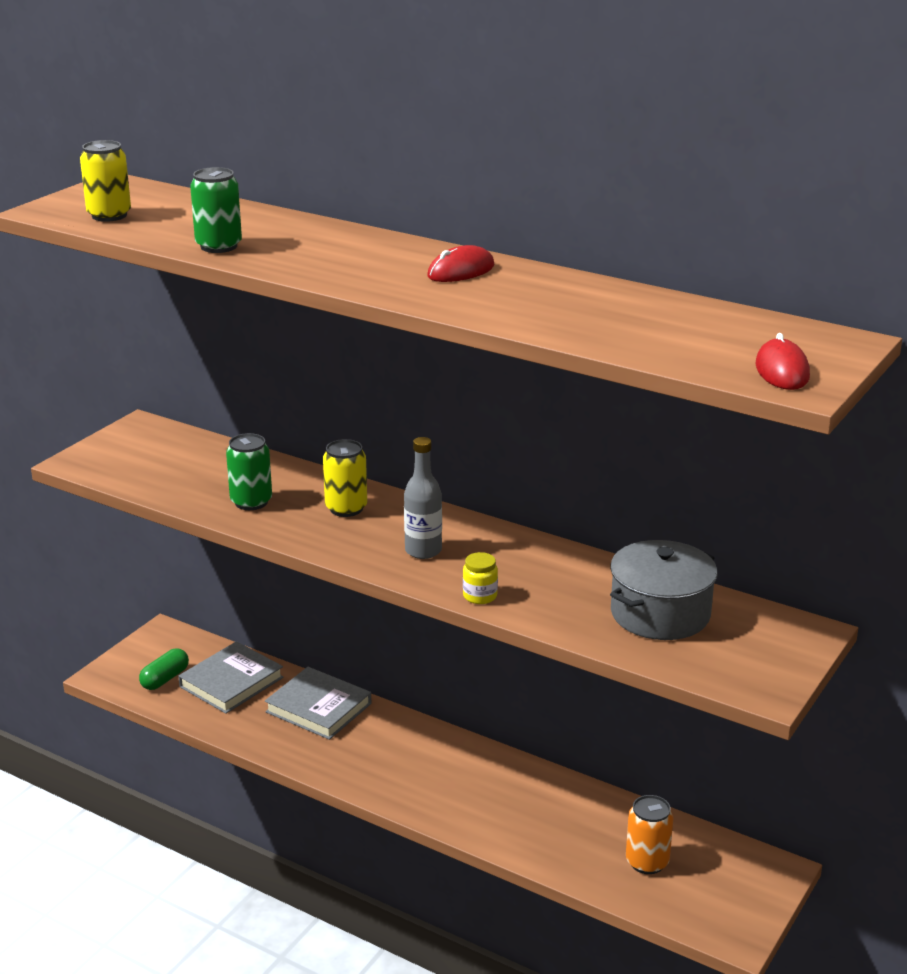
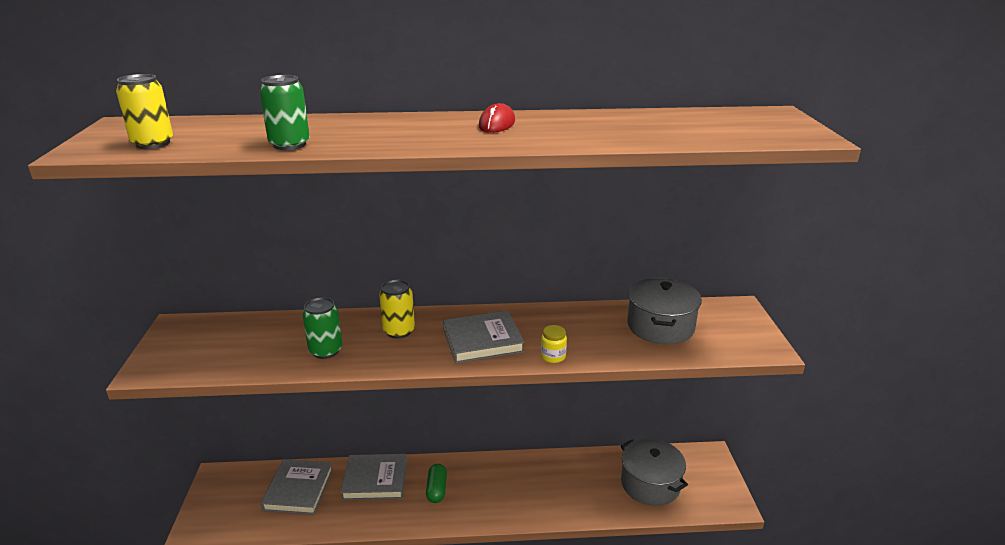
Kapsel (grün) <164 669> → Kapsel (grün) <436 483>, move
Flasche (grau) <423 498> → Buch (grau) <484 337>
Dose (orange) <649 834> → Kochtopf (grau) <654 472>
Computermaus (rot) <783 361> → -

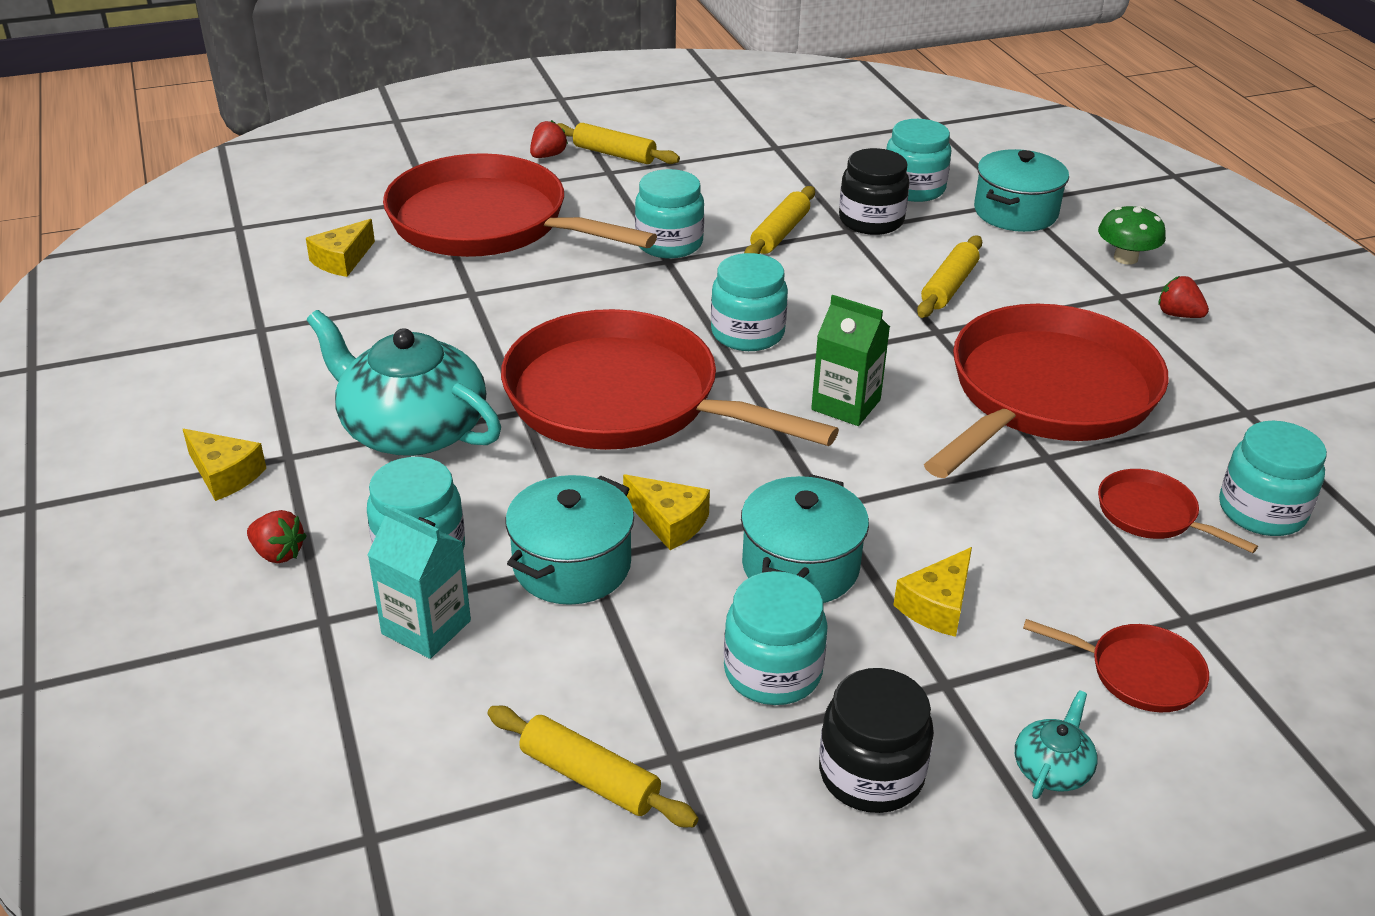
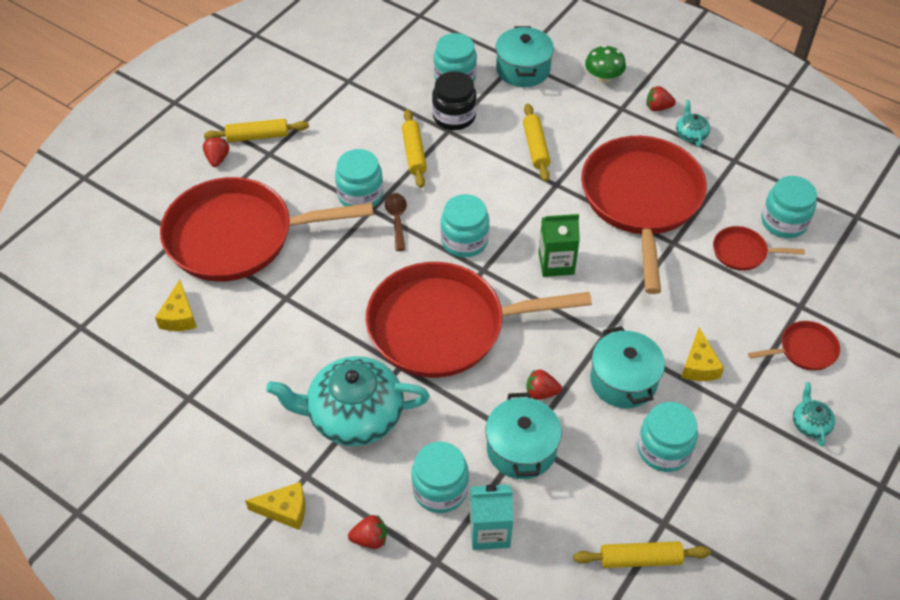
- → Löffel (braun) <396 222>
Käse (gelb) <666 512> → Erdbeere (rot) <544 384>
- → Teekanne (türkis) <693 123>
Einmachglas (schwarz) <876 740> → -

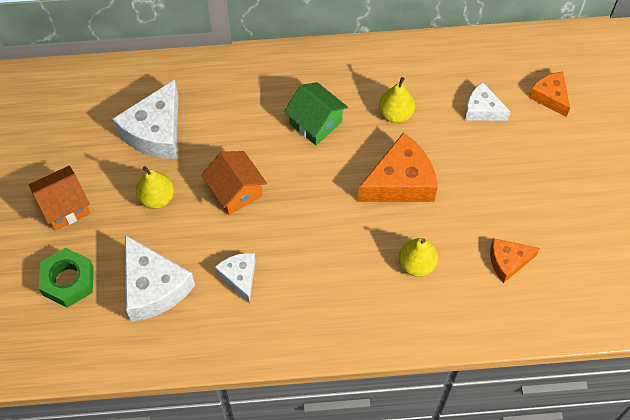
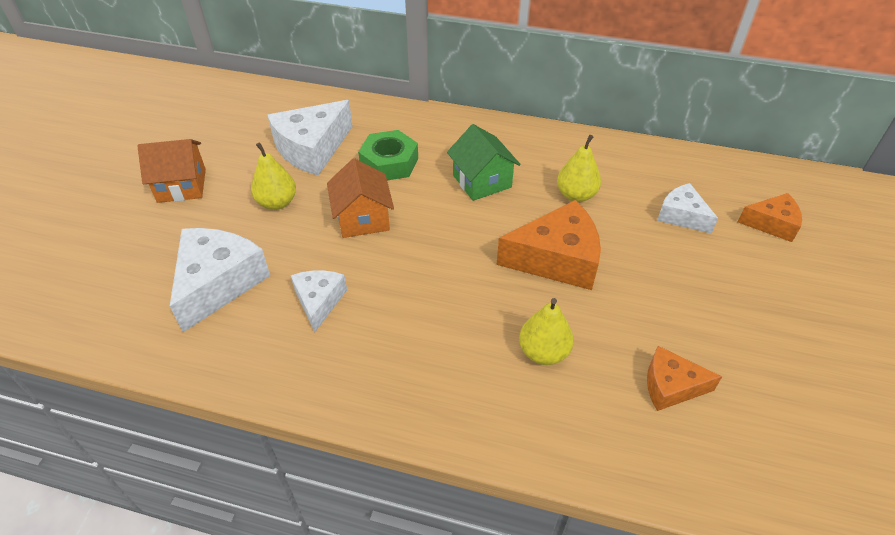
Käse (weiß) <160 278> → Käse (weiß) <220 280>, 150 degrees counterclockwise
Sechskantmutter (grün) <66 278> → Sechskantmutter (grün) <388 155>, move
Käse (orange) <549 94> → Käse (orange) <770 217>, 105 degrees clockwise

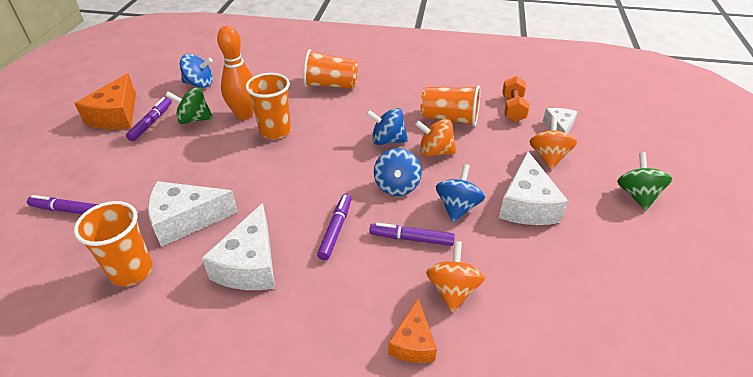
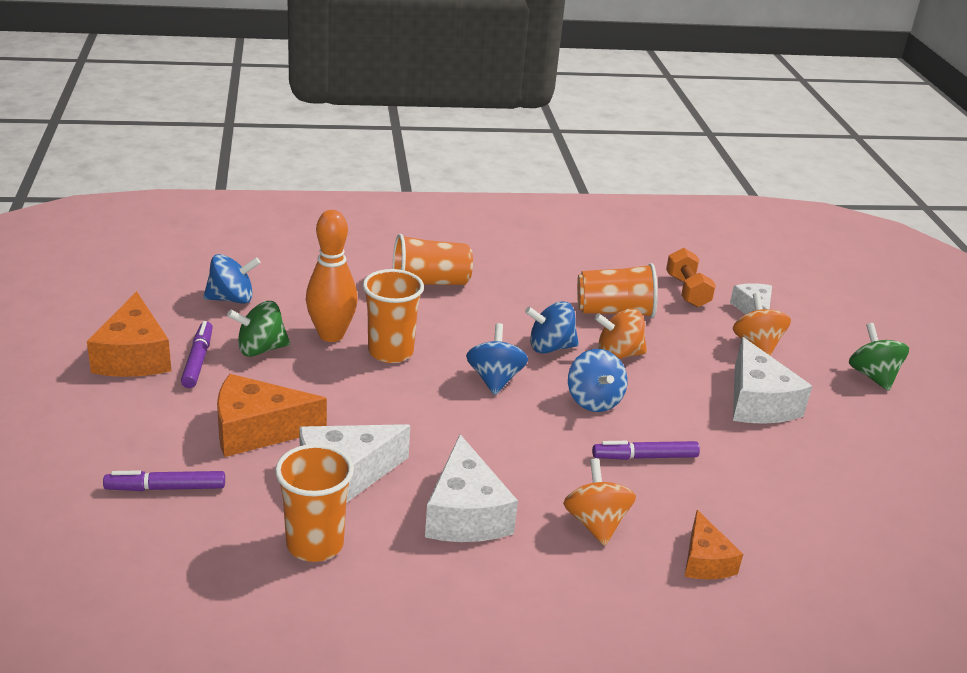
- → Käse (orange) <272 415>
Kreisel (blau) <460 193> → Kreisel (blau) <497 359>, move
Kreisel (orange) <455 276> → Kreisel (orange) <599 502>, move
Filzstift (lila) <334 227> → -

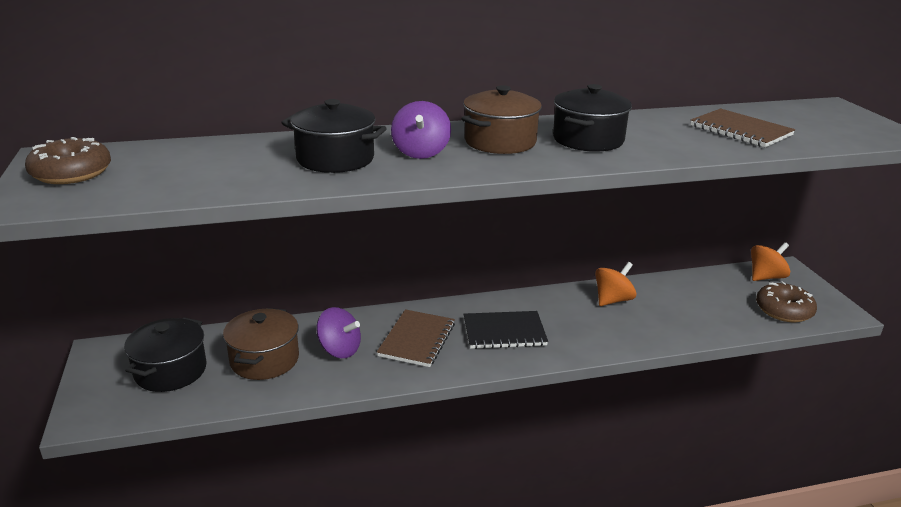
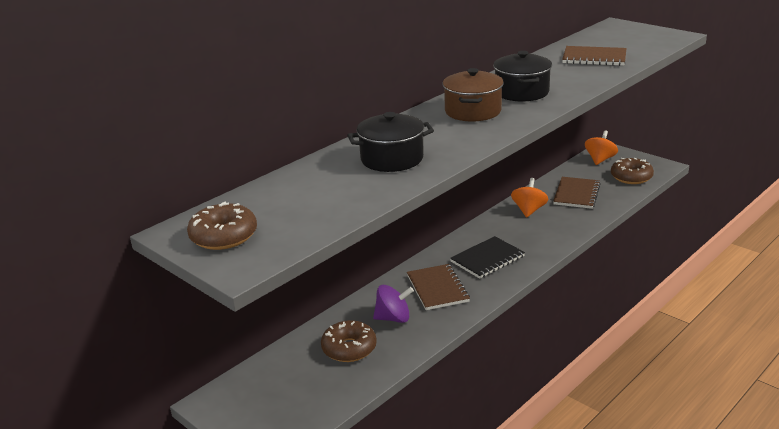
Kochtopf (braun) <261 344> → Donut (braun) <349 341>
- → Notizbuch (braun) <577 193>
Kochtopf (schwarz) <165 354> → -
Kreisel (lila) <421 130> → -

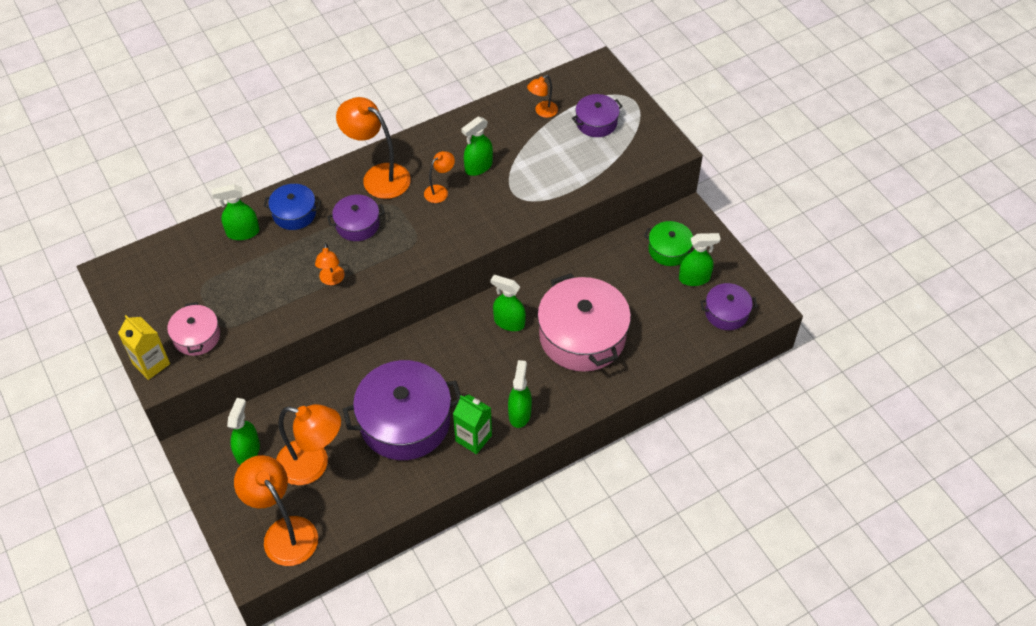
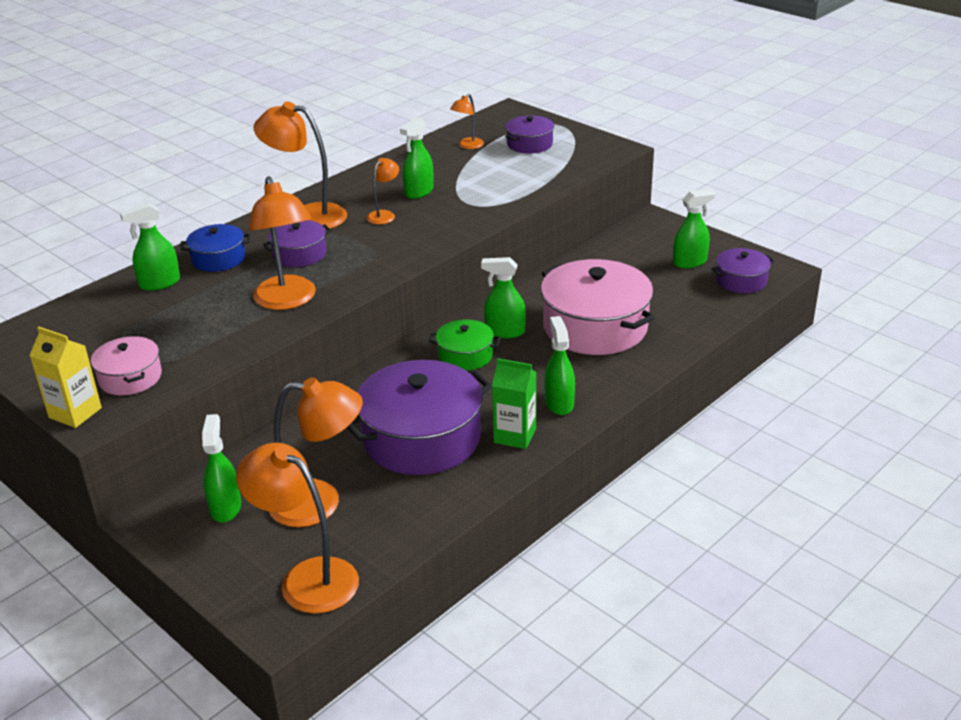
Lampe (orange) <330 264> → Lampe (orange) <282 243>, x1.98
Kochtopf (grün) <668 243> → Kochtopf (grün) <465 345>, move

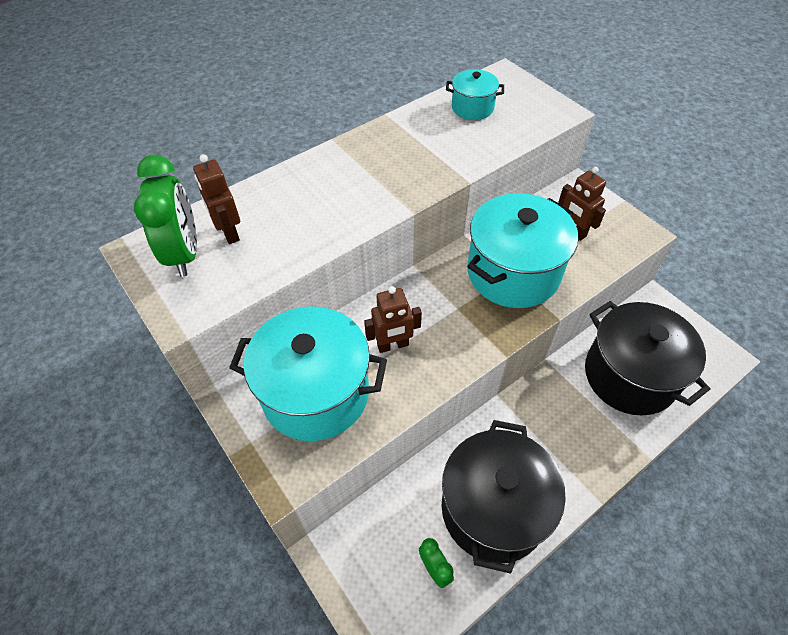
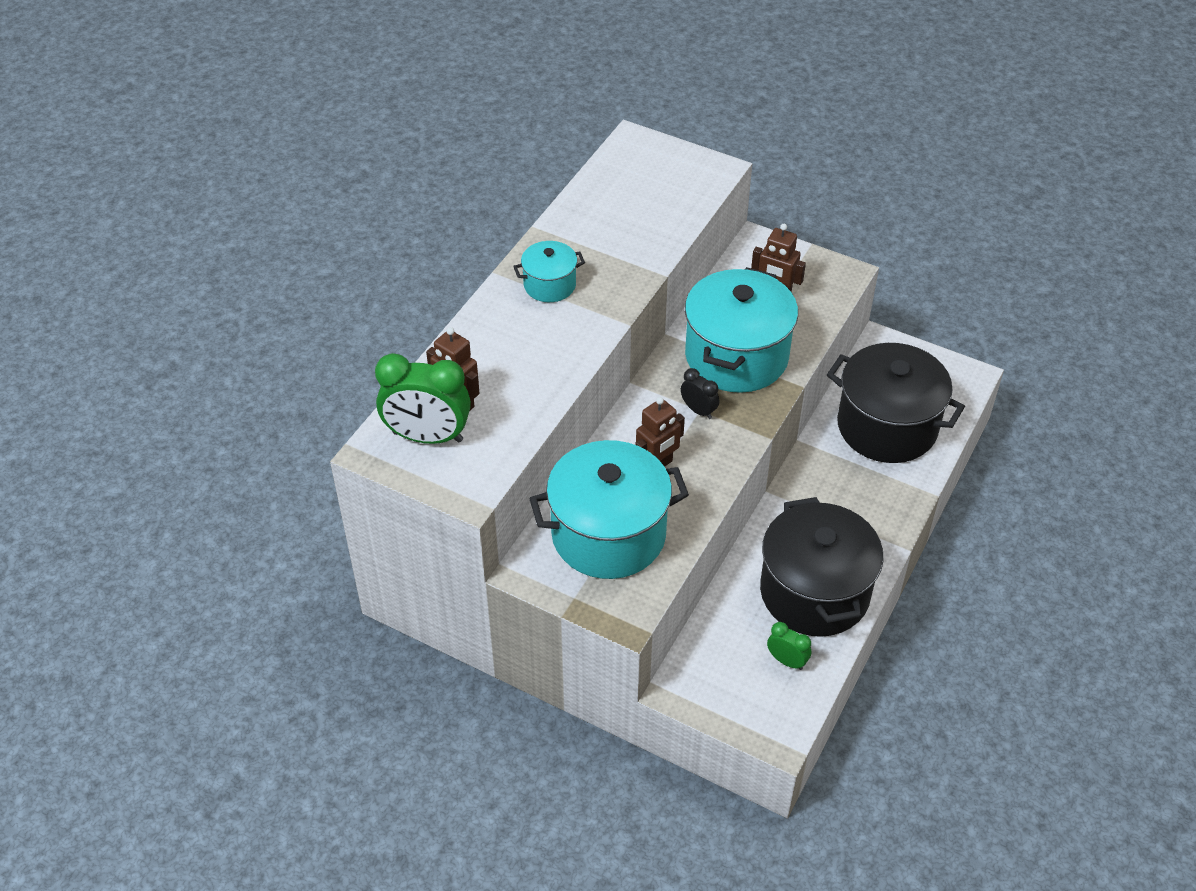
Wecker (grün) <165 216> → Wecker (grün) <423 398>, 135 degrees clockwise
Kochtopf (türkis) <475 94> → Kochtopf (türkis) <549 271>, move
- → Wecker (schwarz) <700 393>

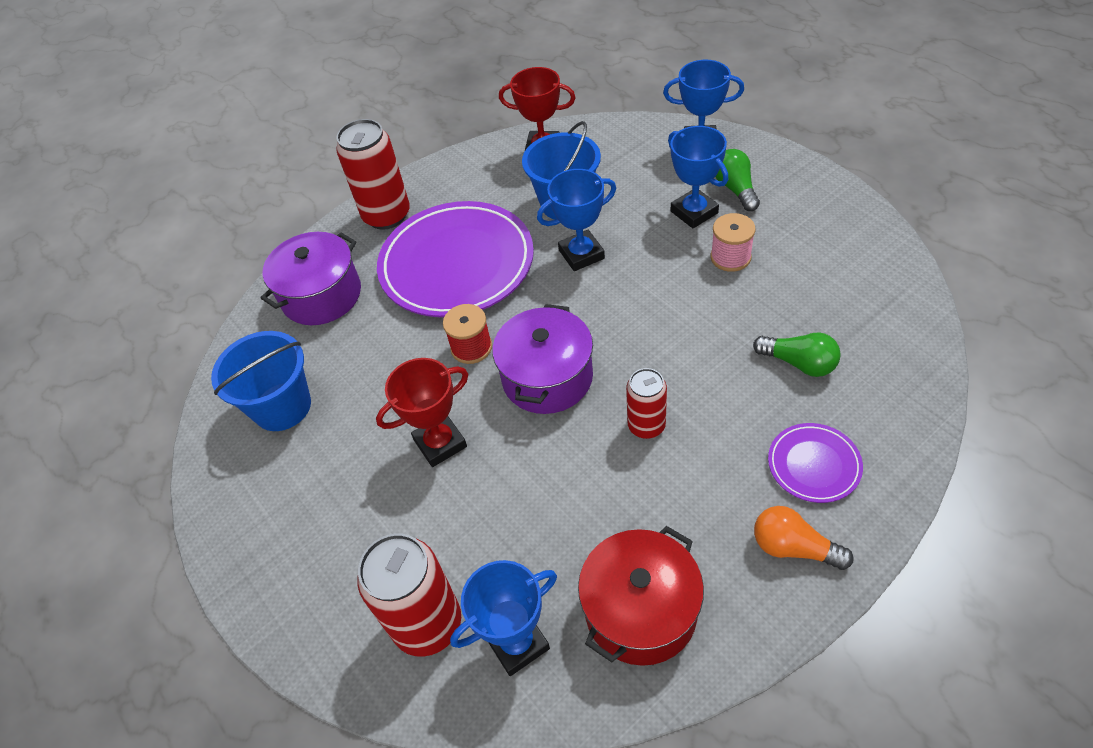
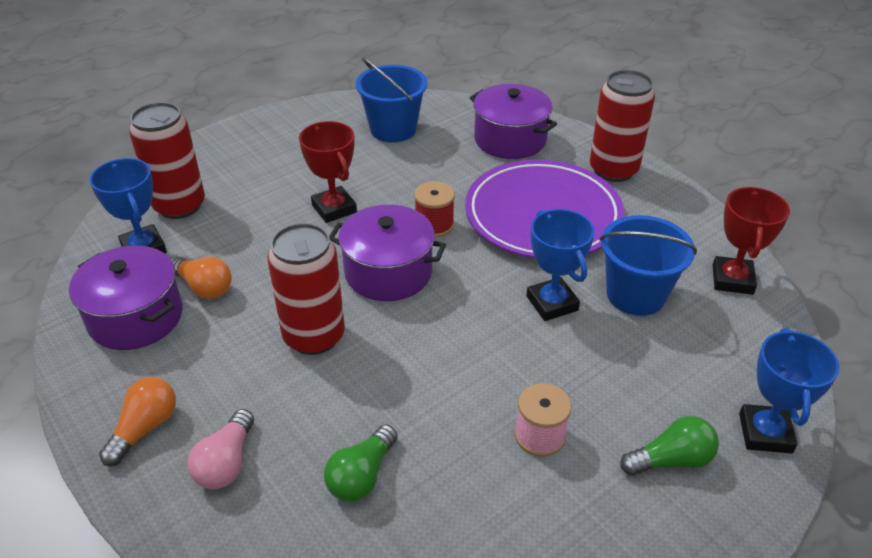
Kochtopf (rot) <641 596> → Kochtopf (lila) <126 298>
- → Glühbirne (orange) <201 278>
Teller (lila) <815 463> → Glühbirne (rosa) <221 449>
Dose (rot) <646 403> → Dose (rot) <306 289>, x1.68
Pokal (blau) <698 177> → -

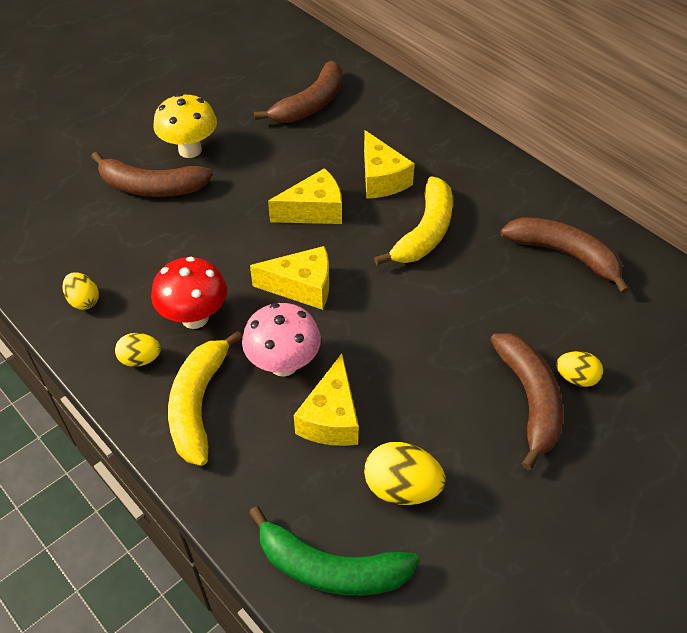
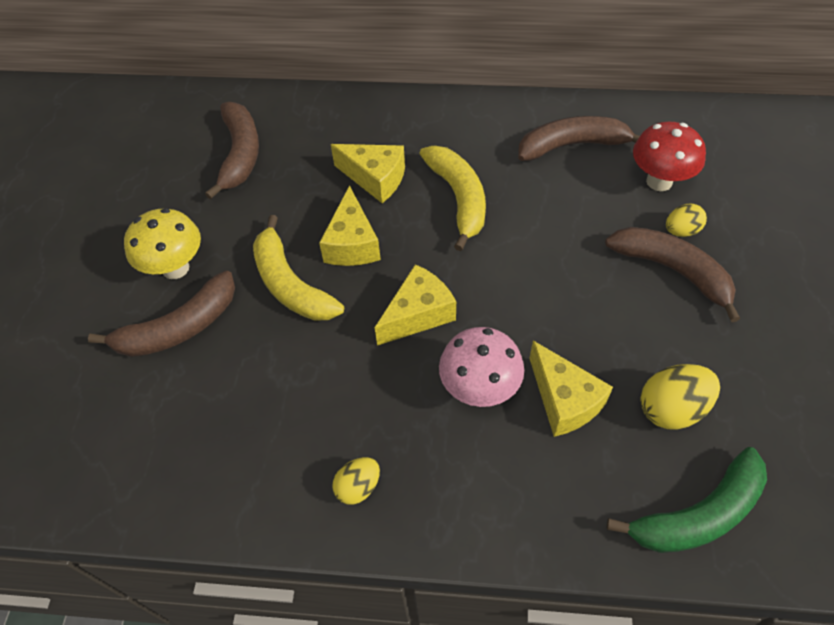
Banane (gelb) <205 398> → Banane (gelb) <298 268>, move
Käse (gelb) <305 196> → Käse (gelb) <350 225>, 150 degrees clockwise
Pilz (rot) <189 293> → Pilz (rot) <669 156>, move
Ei (gelb) <81 291> → -

